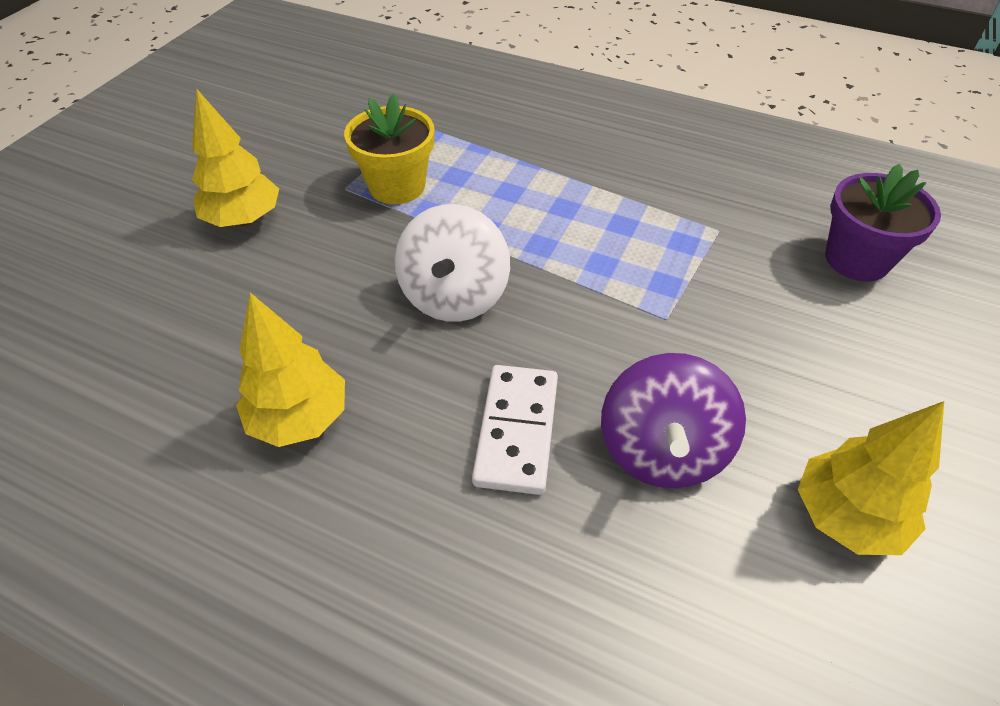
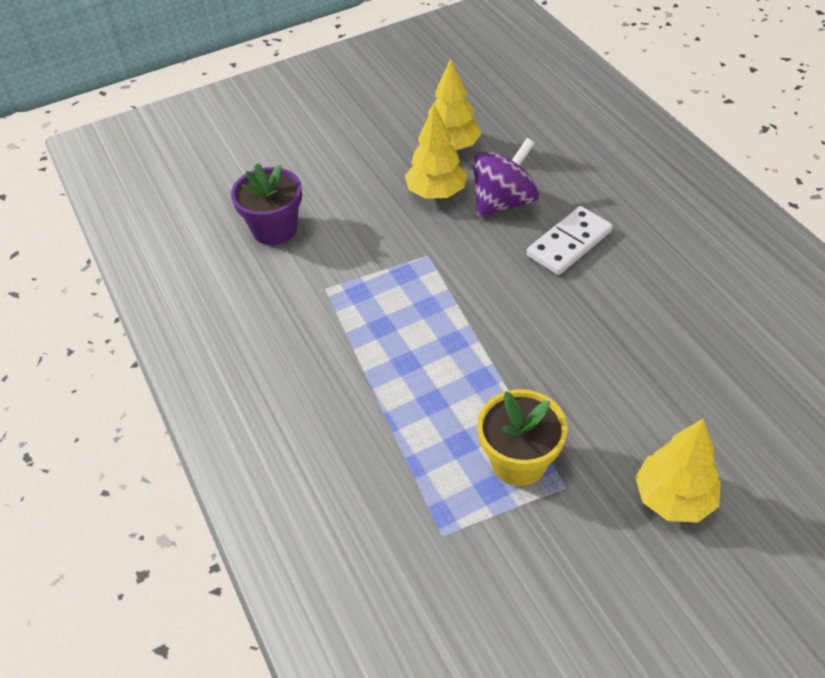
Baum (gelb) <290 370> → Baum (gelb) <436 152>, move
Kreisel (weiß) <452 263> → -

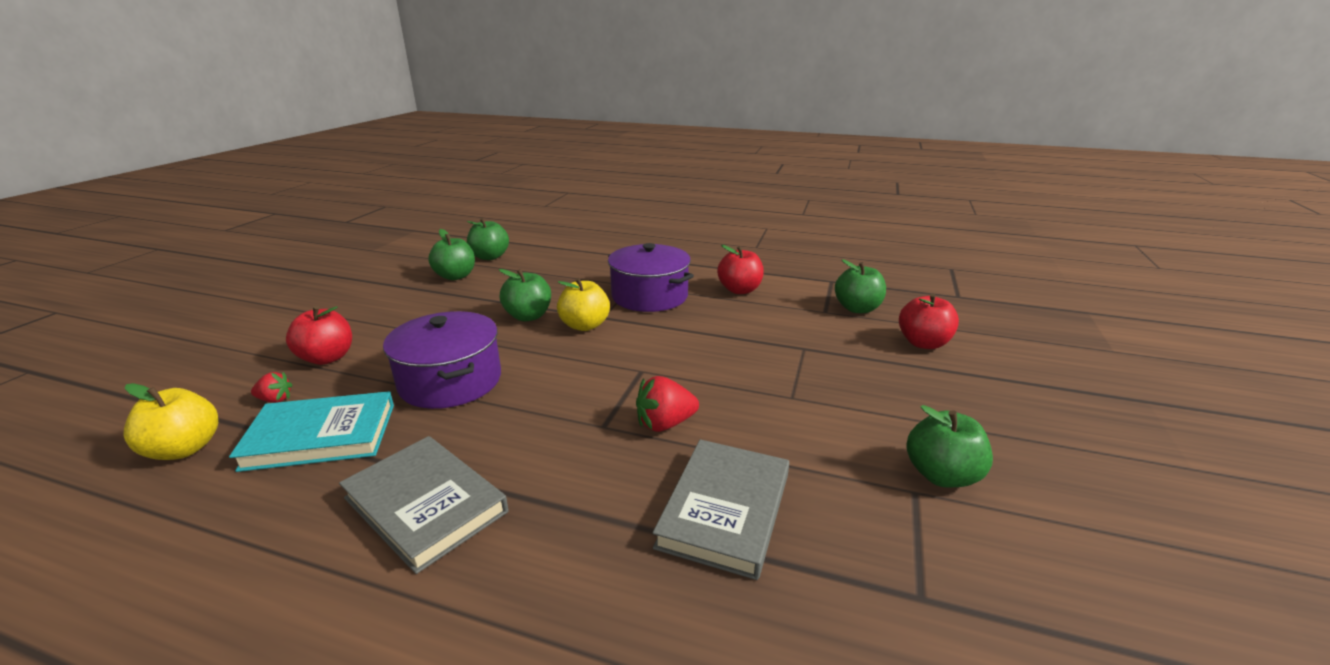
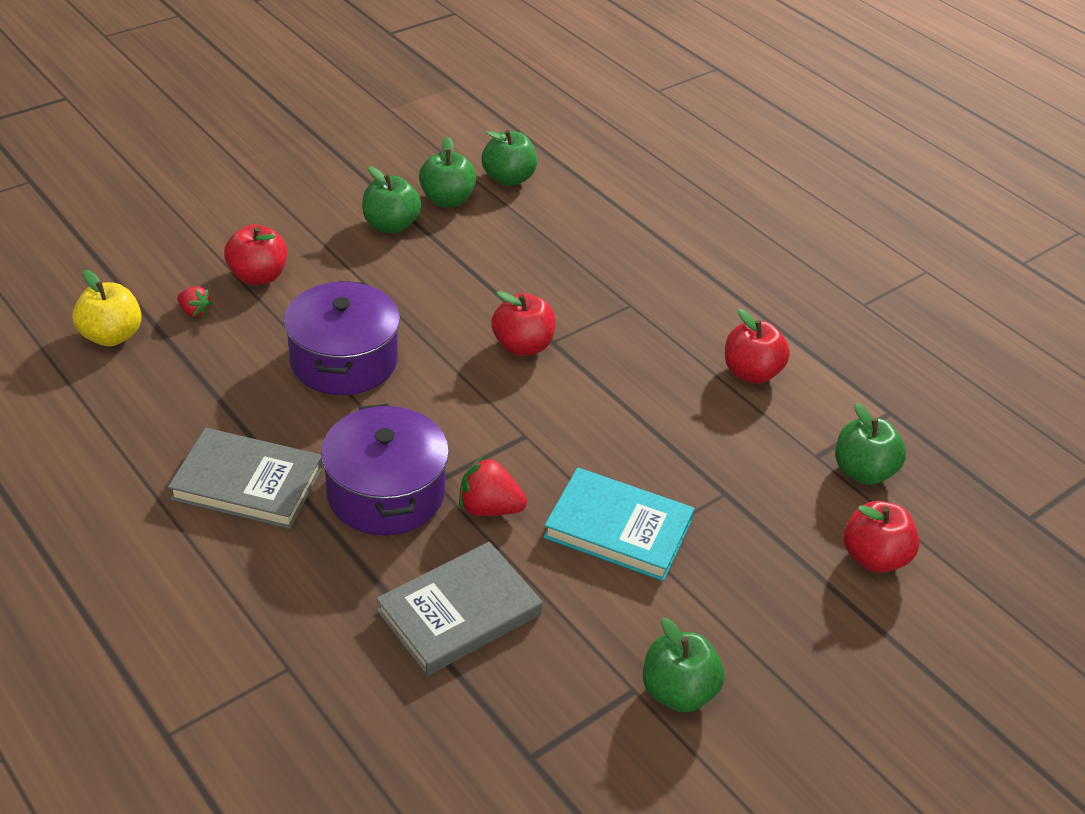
Buch (grau) <423 505> → Buch (grau) <245 478>, 60 degrees counterclockwise
Kochtopf (lila) <651 277> → Kochtopf (lila) <385 469>, move
Apfel (grün) <525 295> → Apfel (grün) <391 200>, move
Apfel (gelb) <583 304> → Apfel (rot) <524 323>
Buch (türkis) <311 431> → Buch (türkis) <618 524>, move

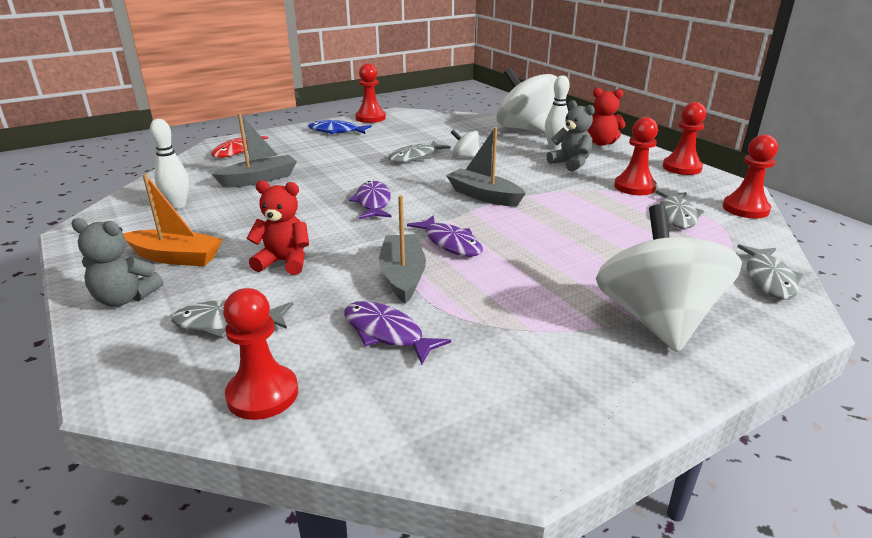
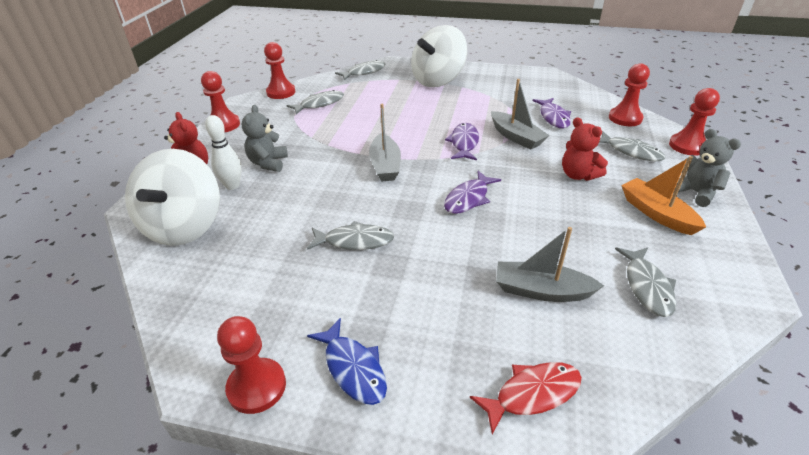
Boot (grau) <402 250> → Boot (grau) <520 114>, 75 degrees counterclockwise
Bowlingkegel (weiß) <169 164> → Fisch (grau) <645 282>
Bauer (rot) <636 156> → Bauer (rot) <694 122>, move
Kreisel (weiß) <465 144> → -

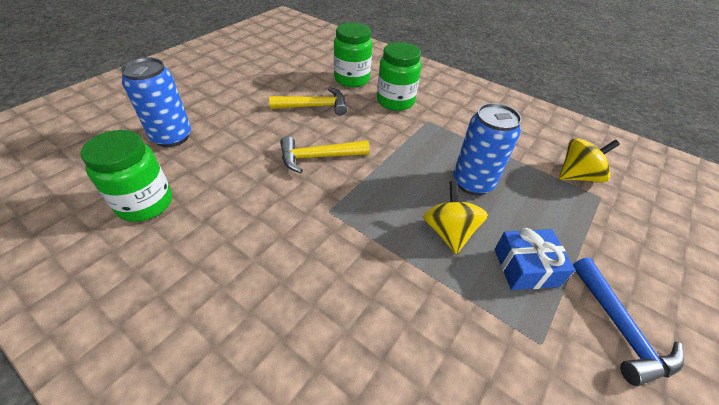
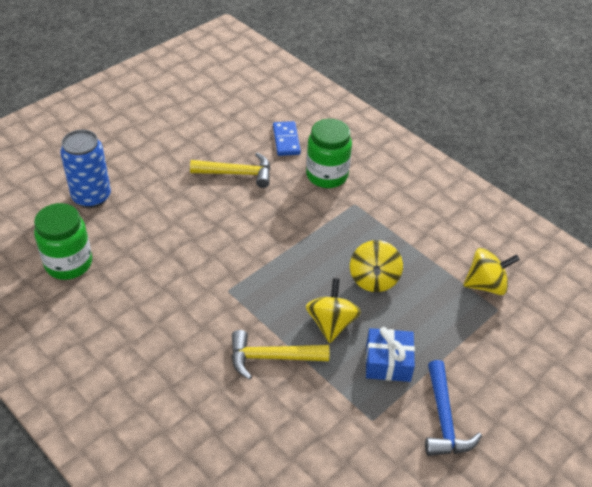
Hammer (gelb) <325 154> → Hammer (gelb) <280 355>, move
Einmachglas (grün) <353 55> → Dominostein (blau) <287 138>
Dose (blau) <487 149> → Kreisel (gelb) <376 266>

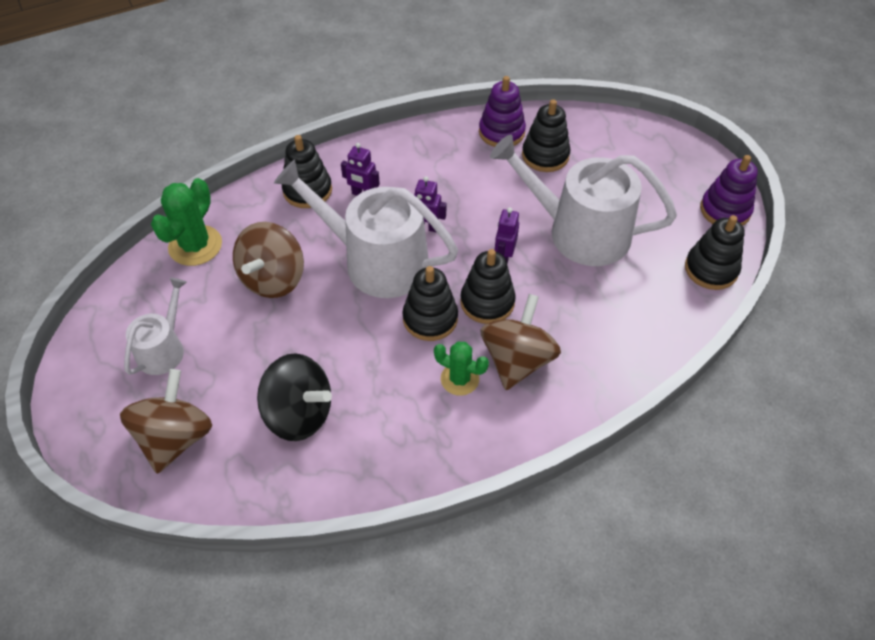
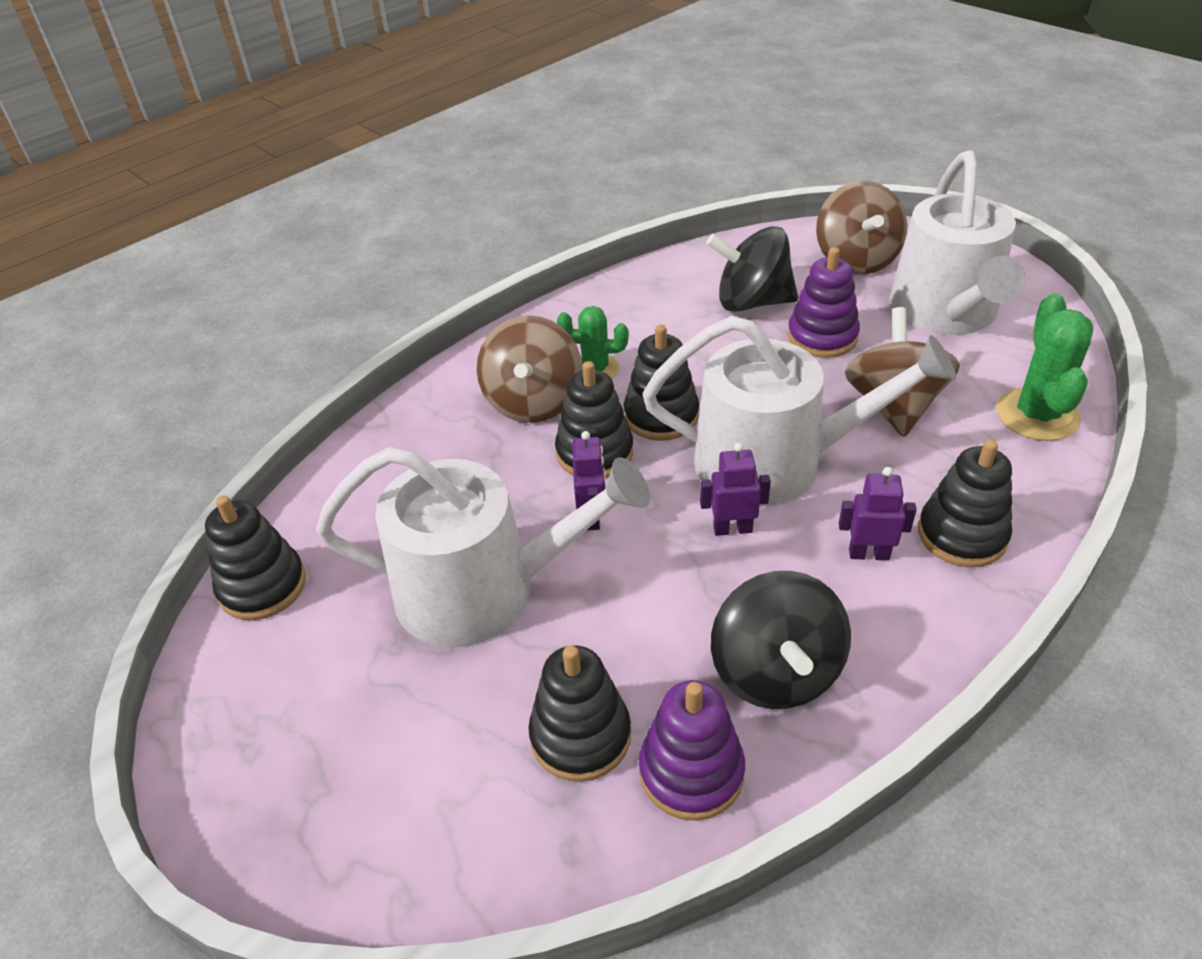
- → Kreisel (schwarz) <781 640>
Stapelspielzeug (lila) <729 190> → Stapelspielzeug (lila) <824 302>, move
Gießkanne (weiß) <155 326> → Gießkanne (weiß) <957 242>, x1.89

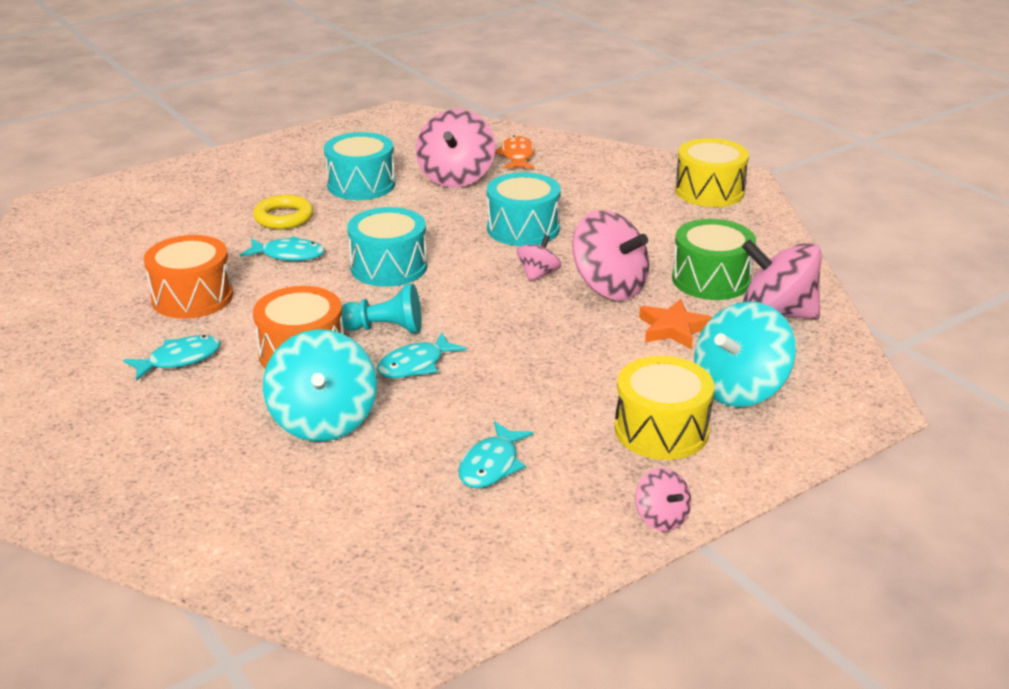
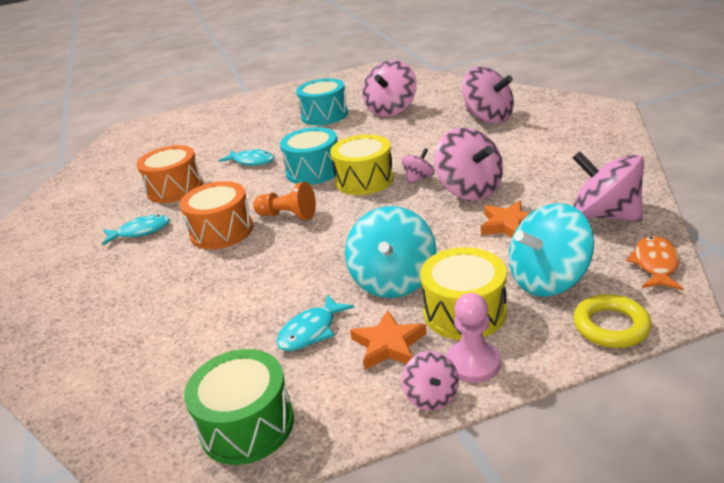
Trommel (grün) <714 259> → Trommel (grün) <239 407>, move
Bauer (türkis) <381 309> → Bauer (orange) <284 201>
Trommel (gelb) <712 172> → Trommel (gelb) <362 164>, move
Kreisel (türkis) <320 385> → Kreisel (türkis) <391 252>, move
- → Stern (orange) <388 340>
- → Bauer (rosa) <473 338>
- → Kreisel (rosa) <488 95>
Ring (gelb) <283 212> → Ring (gelb) <612 321>, move
Fisch (orange) <515 152> → Fisch (orange) <655 263>, move
Fisch (türkis) <421 355> → -
Trommel (türkis) <524 209> → -

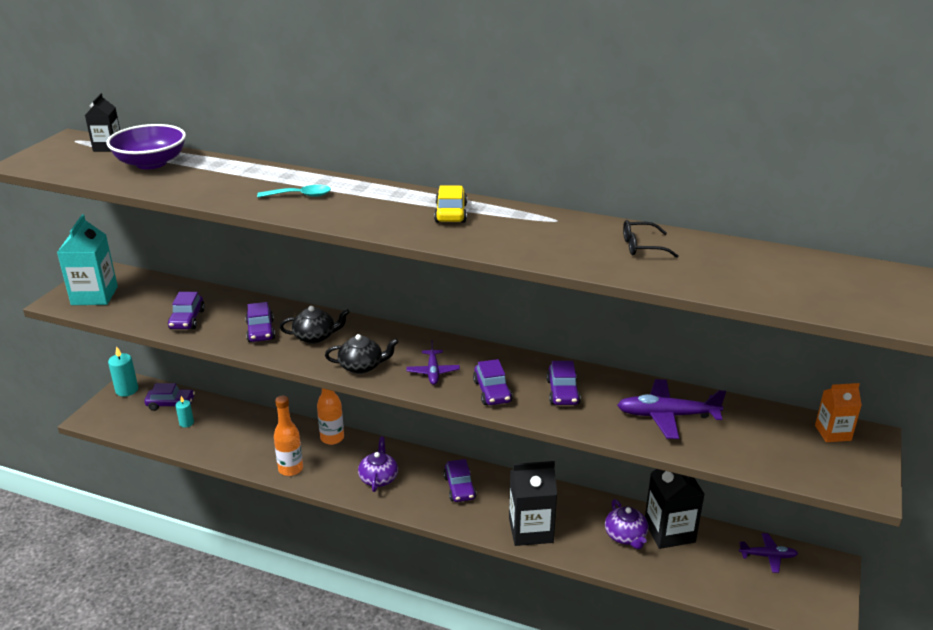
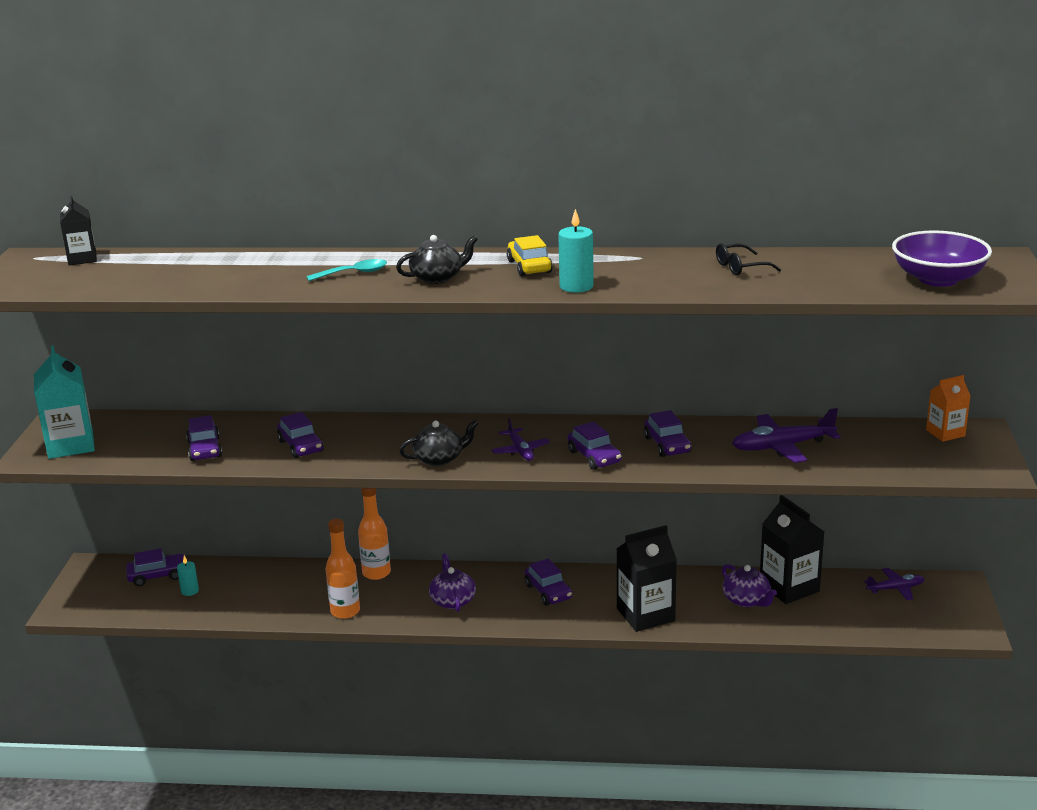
Teekanne (schwarz) <315 325> → Teekanne (schwarz) <437 259>, move
Kerze (türkis) <123 371> → Kerze (türkis) <576 251>, move
Schüssel (lila) <146 147> → Schüssel (lila) <942 258>, move

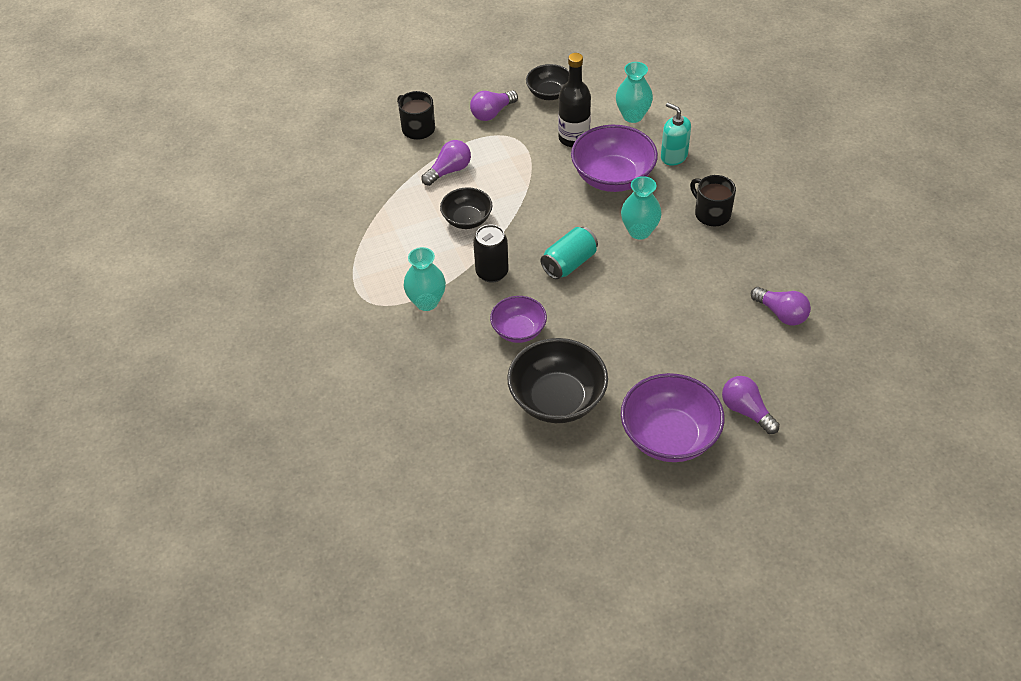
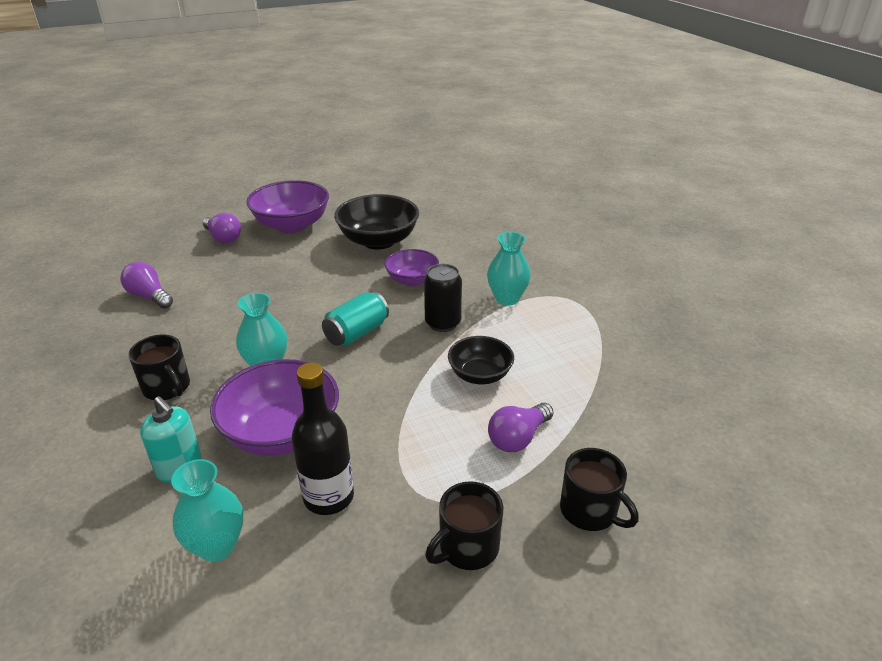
Glühbirne (lila) <494 105> → Tasse (schwarz) <464 525>
Schüssel (schwarz) <547 82> → -

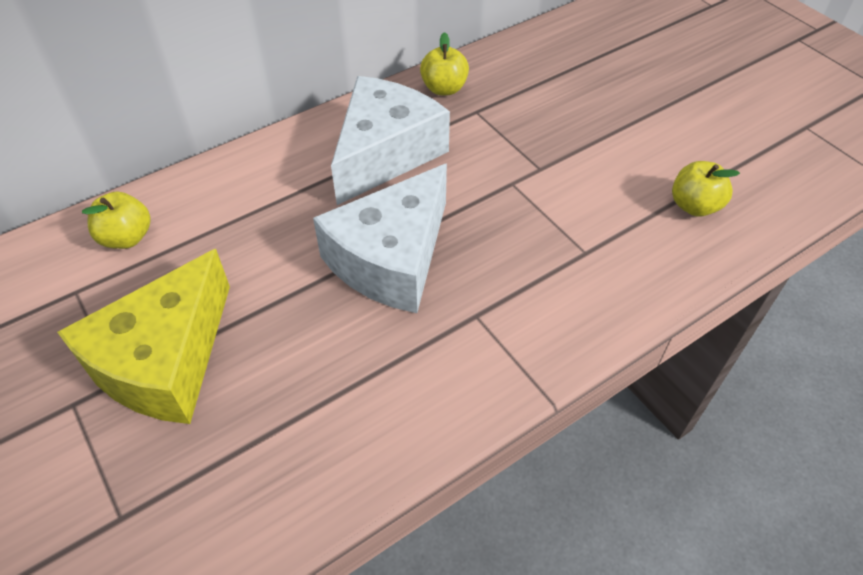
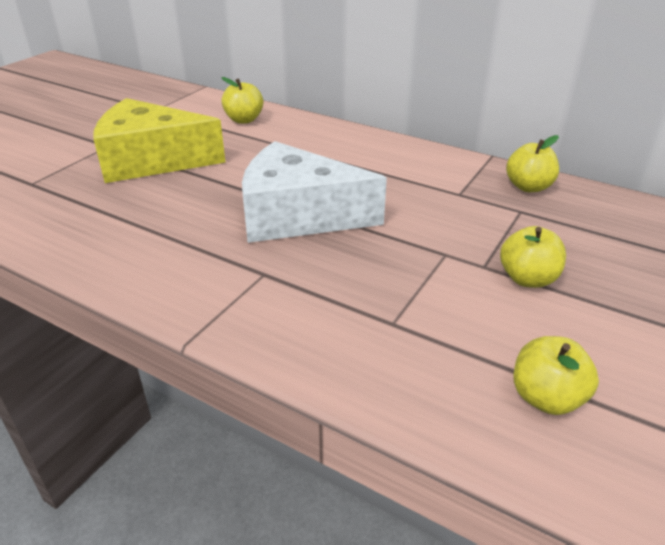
- → Apfel (gelb) <533 257>
Käse (weiß) <390 140> → -

